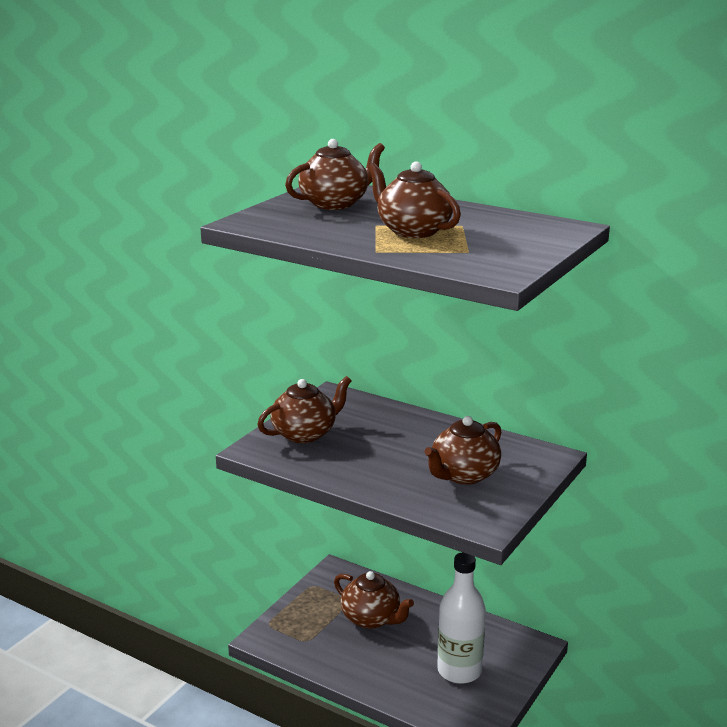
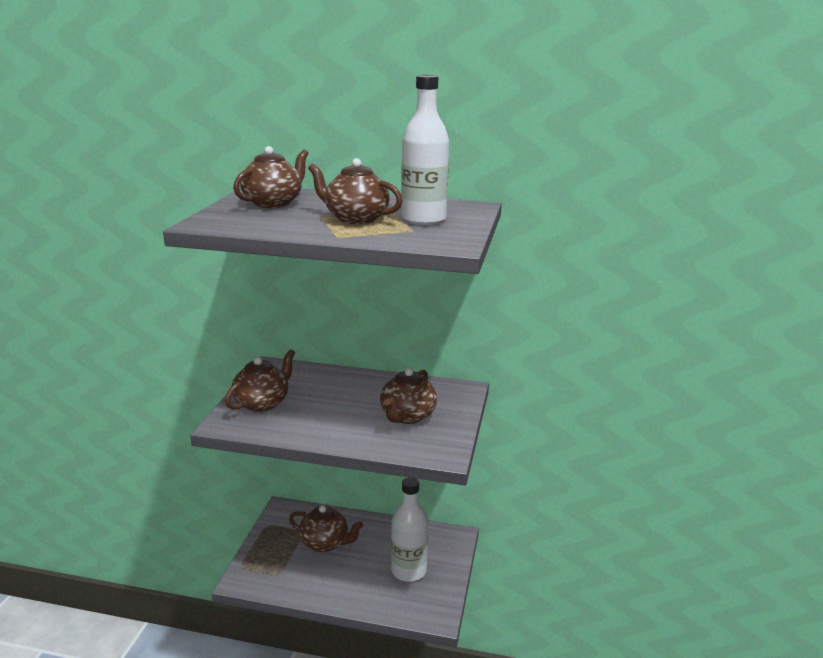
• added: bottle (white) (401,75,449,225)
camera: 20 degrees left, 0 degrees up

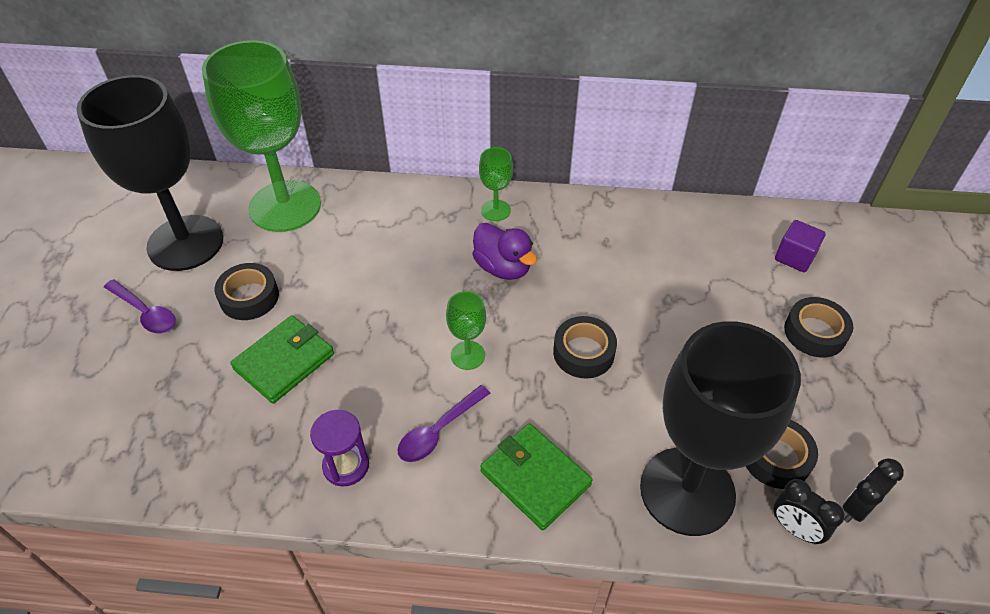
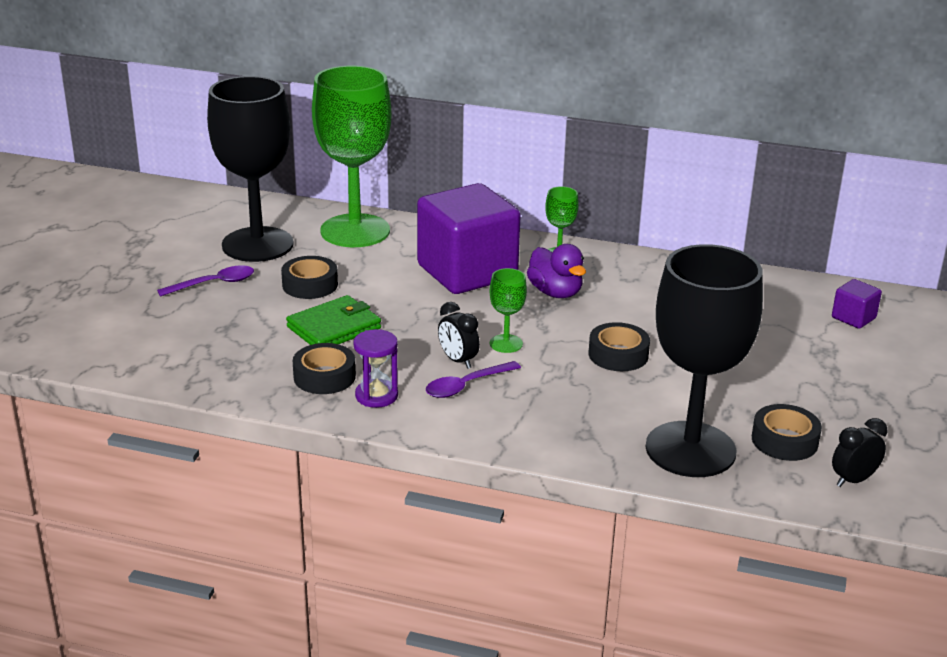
• turned: spoon (purple) (104,279,176,333) = (157,265,254,297) 75 degrees counterclockwise
• moved: tape (black) (784,297,853,358) to (293,343,356,394)
• removed: wallet (green) (480,423,592,530)
• moved: clock (black) (774,479,845,544) to (438,302,480,369)
• added: cube (purple) (417,183,521,294)
camera: 10 degrees right, 20 degrees down

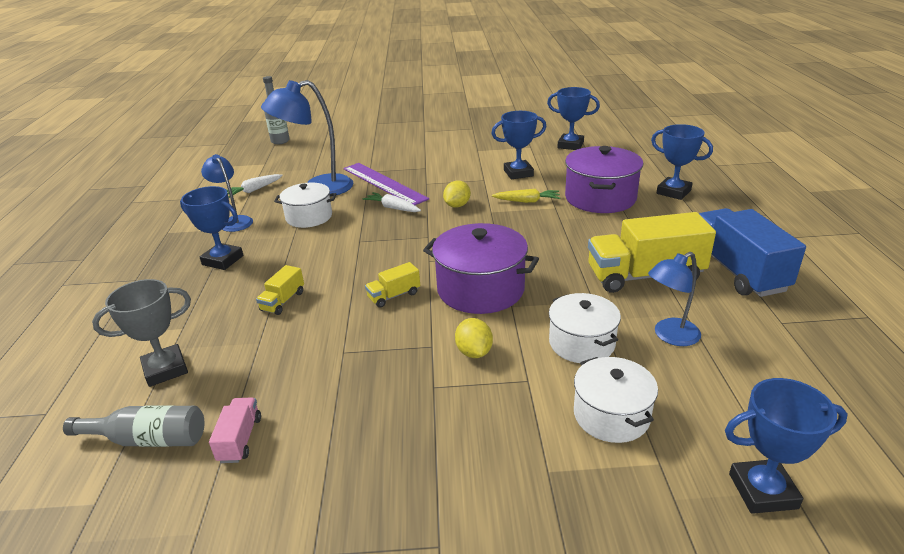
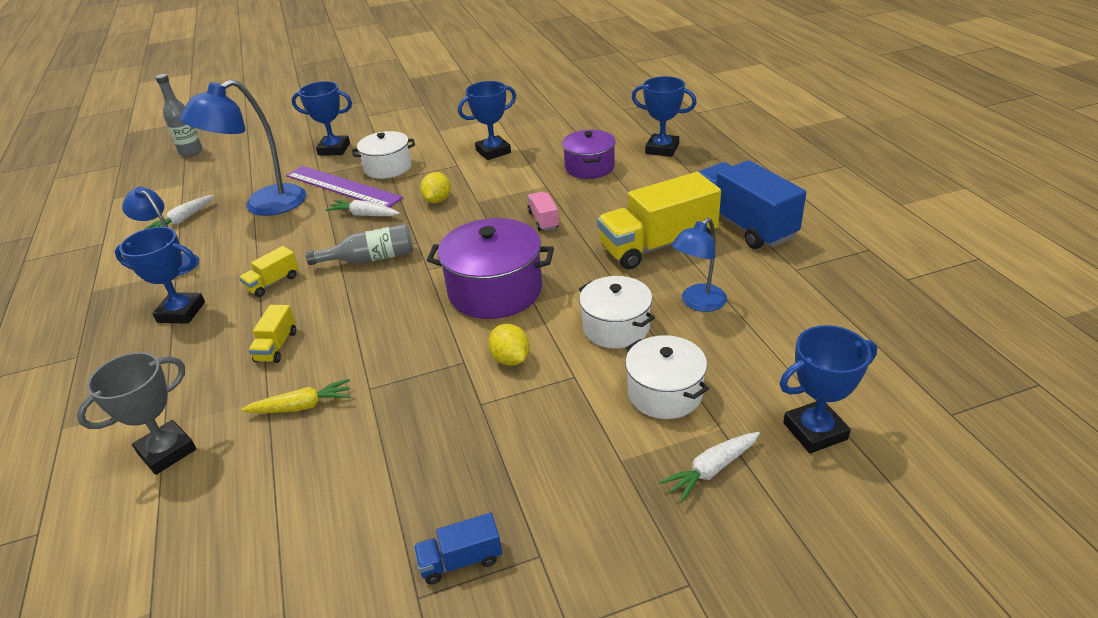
• moved: trophy (blue) (547,87,600,150) to (292,81,352,156)
• resized: pot (purple) (565,146,643,213) = (562,130,616,179) x0.66
• moved: pot (white) (274,183,336,228) to (352,131,415,179)
• moved: carrot (yellow) (492,189,560,203) to (241,379,351,413)
• moved: truck (yellow) (365,262,420,308) to (239,246,299,297)
• moved: truck (pink) (209,398,261,463) to (527,192,559,231)
• moved: bottle (grey) (63,405,204,447) to (306,224,413,265)
• added: carrot (white) (659,432,760,503)
• added: truck (blue) (414,513,502,585)
camera: 15 degrees left, 5 degrees up

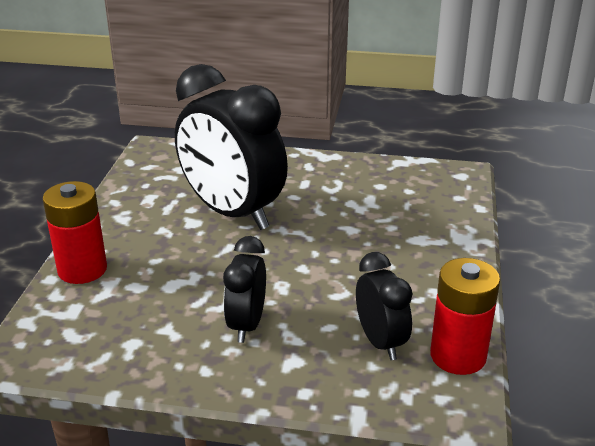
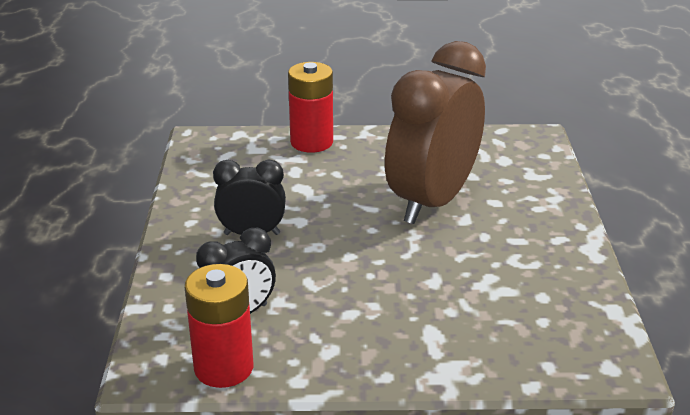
• recoloured: clock (black) (175,64,288,230) to clock (brown) (385,41,486,224)
camera: 80 degrees right, 0 degrees up

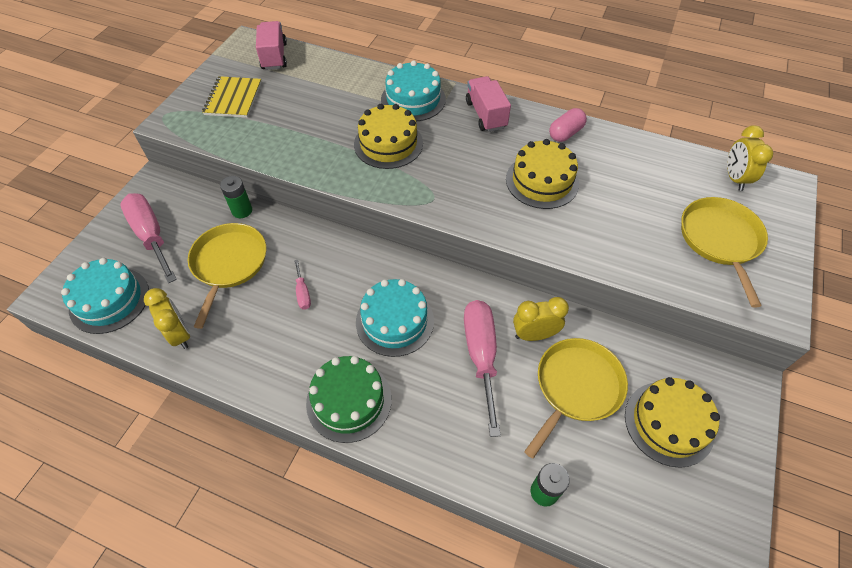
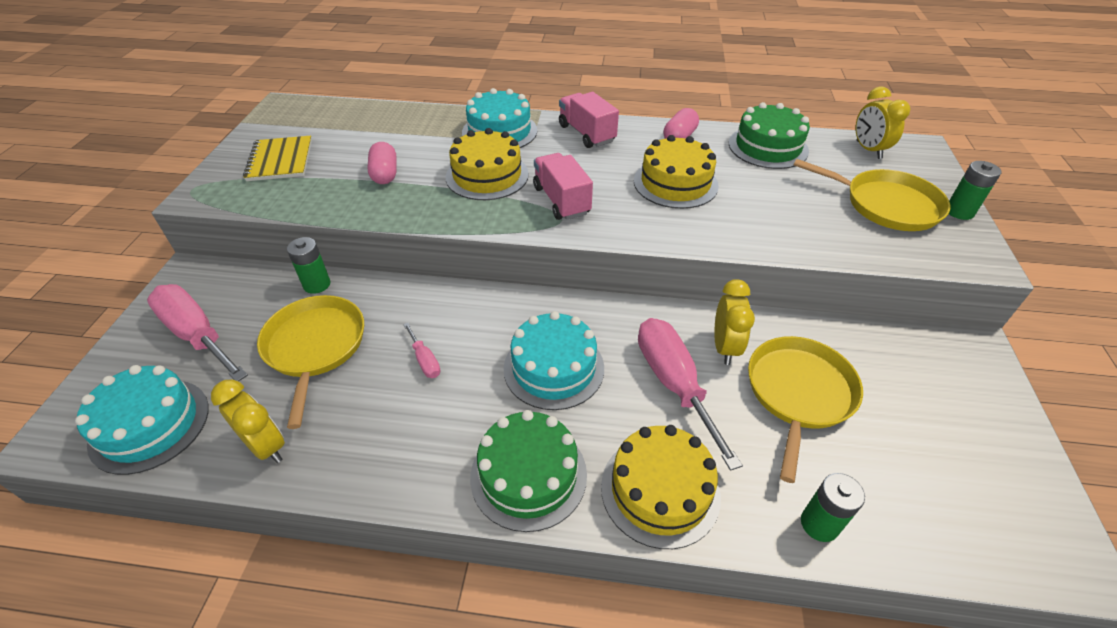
• moved: truck (pink) (256,21,287,70) to (533,153,593,220)
• turned: pan (yellow) (681,197,768,308) = (794,159,950,231) 135 degrees clockwise
• turned: clock (yellow) (513,297,569,341) = (714,279,755,365) 120 degrees clockwise
• moved: cake (yellow) (625,377,720,468) to (601,425,721,549)
• added: cake (green) (729,102,810,169)
• added: capsule (pink) (367,142,396,184)
• added: battery (green) (949,161,1001,220)
camera: 15 degrees left, 10 degrees down

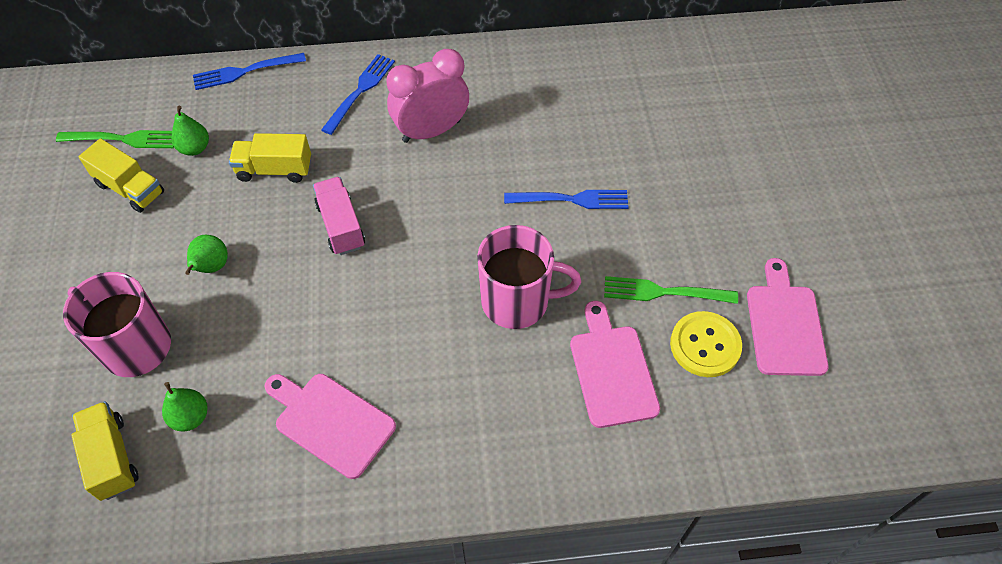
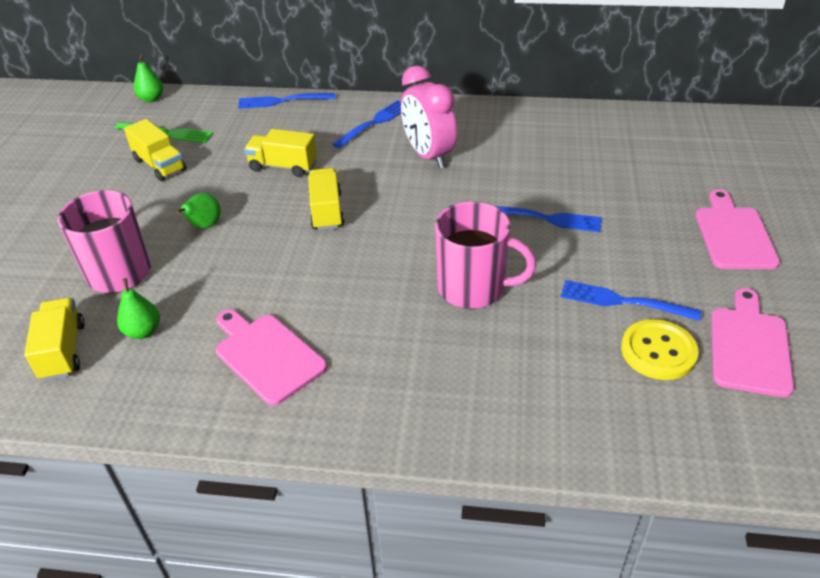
• turned: clock (pink) (386,49,469,143) = (401,66,457,168) 105 degrees counterclockwise
• moved: pear (green) (172,106,209,156) to (134,54,163,102)
• recoloured: truck (pink) (313,177,365,255) to truck (yellow) (308,168,345,230)
• recoloured: fork (green) (604,276,738,304) to fork (blue) (561,280,701,321)
• moved: cutting board (pink) (570,301,660,428) to (696,189,780,269)
camera: 15 degrees right, 15 degrees down

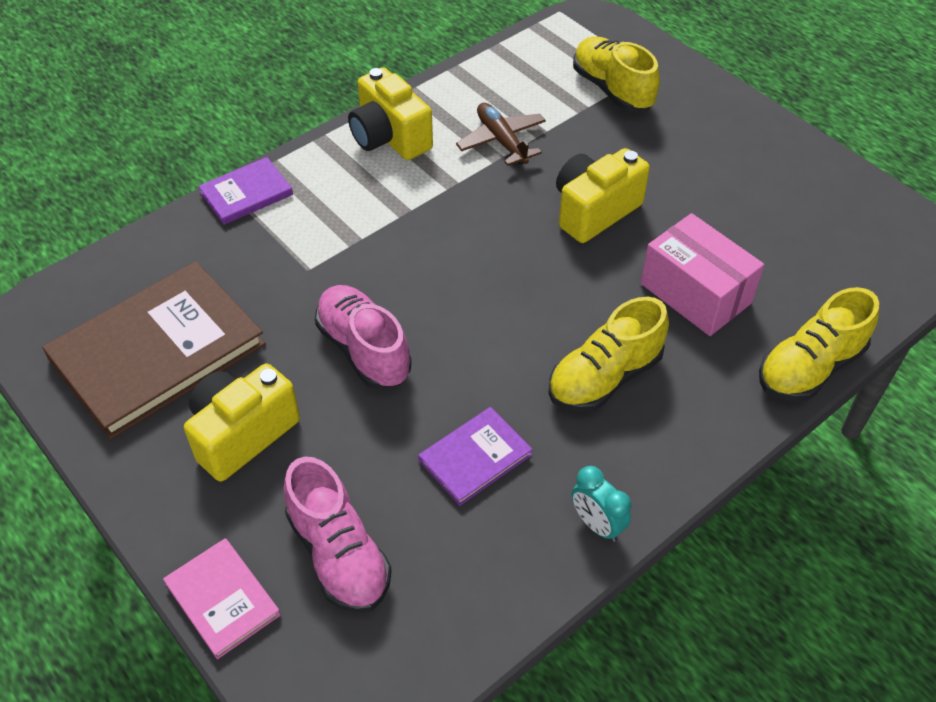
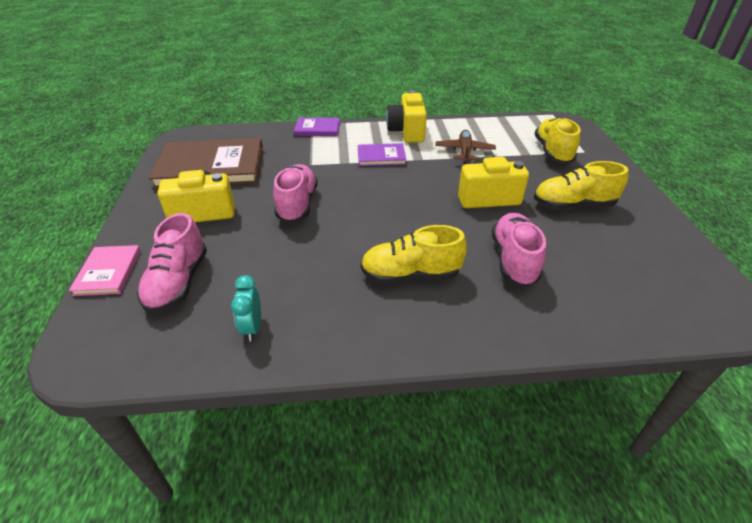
• replaced: box (pink) (641,213,764,336) to shoe (pink) (492,213,546,286)
• moved: shoe (yellow) (759,287,879,401) to (534,161,628,209)
• moved: book (purple) (418,407,533,506) to (358,143,406,166)
• moved: clock (turquoise) (572,466,631,542) to (231,275,261,341)
camera: 35 degrees right, 10 degrees down

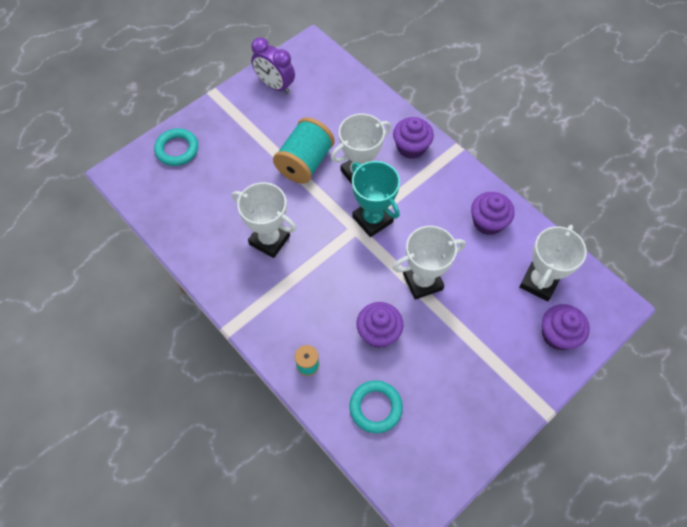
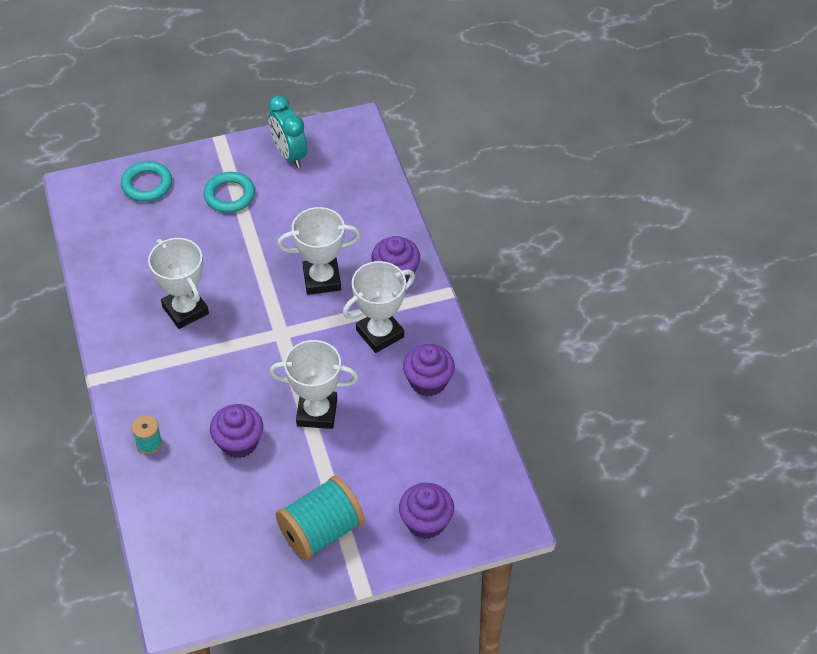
• recoloured: clock (purple) (251,37,295,94) to clock (turquoise) (268,95,308,168)
• moved: spool (turquoise) (273,117,335,184) to (276,476,365,560)
• removed: trophy (turquoise) (352,161,400,237)
• moved: trophy (white) (519,225,587,301) to (343,261,415,353)
• moved: ring (turquoise) (349,380,403,433) to (204,172,255,213)
camera: 25 degrees right, 10 degrees down

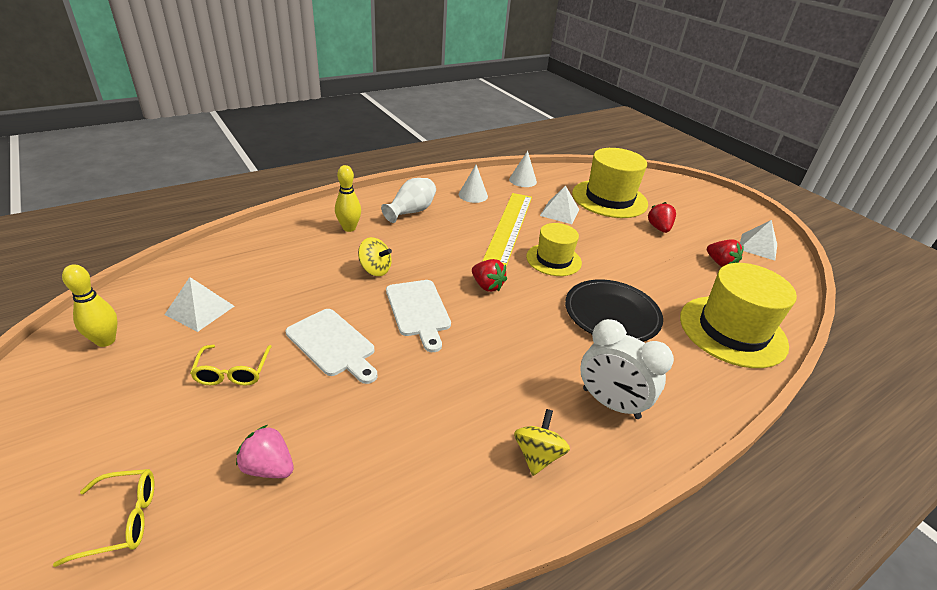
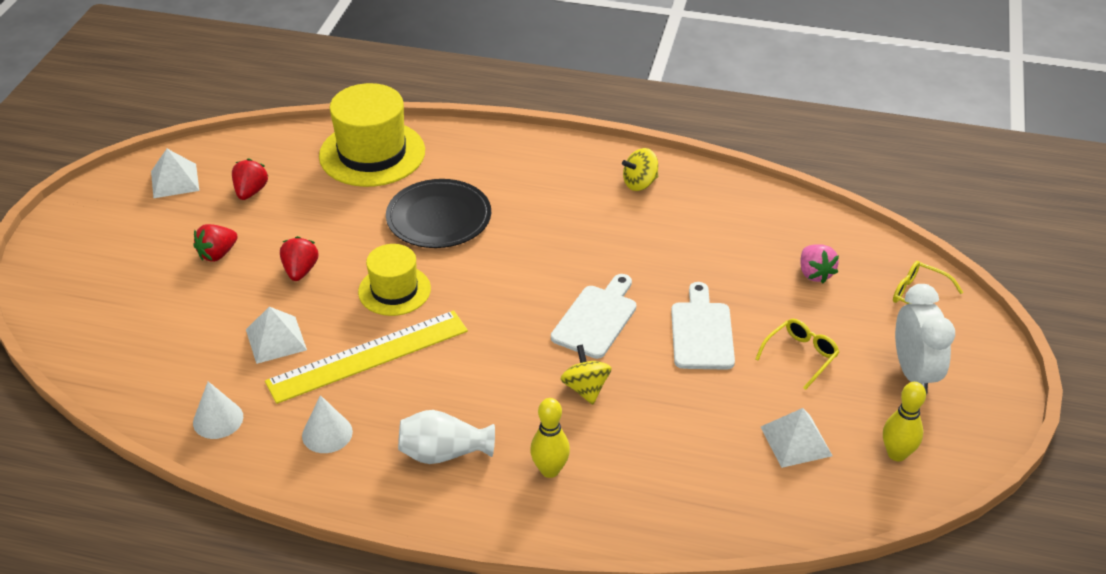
• removed: hat (yellow) (572,148,648,218)
• moved: strawberry (red) (472,259,507,292) to (280,236,319,281)
• moved: clock (white) (580,319,674,419) to (895,284,955,395)
camera: 130 degrees left, 5 degrees up

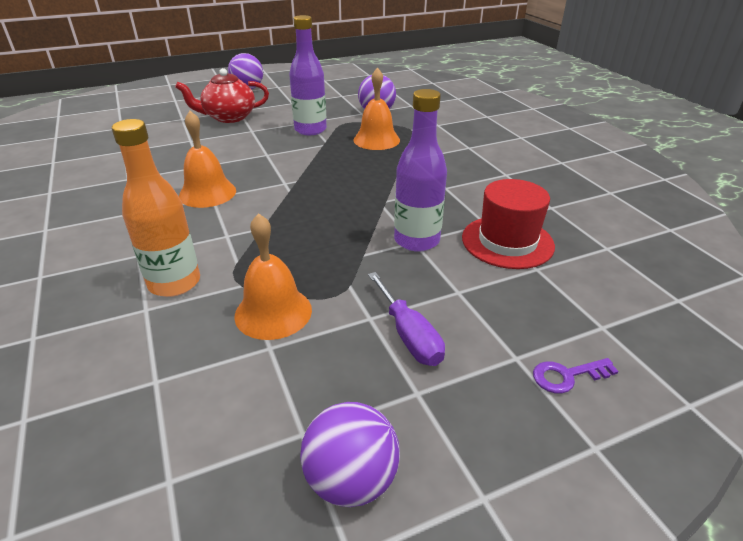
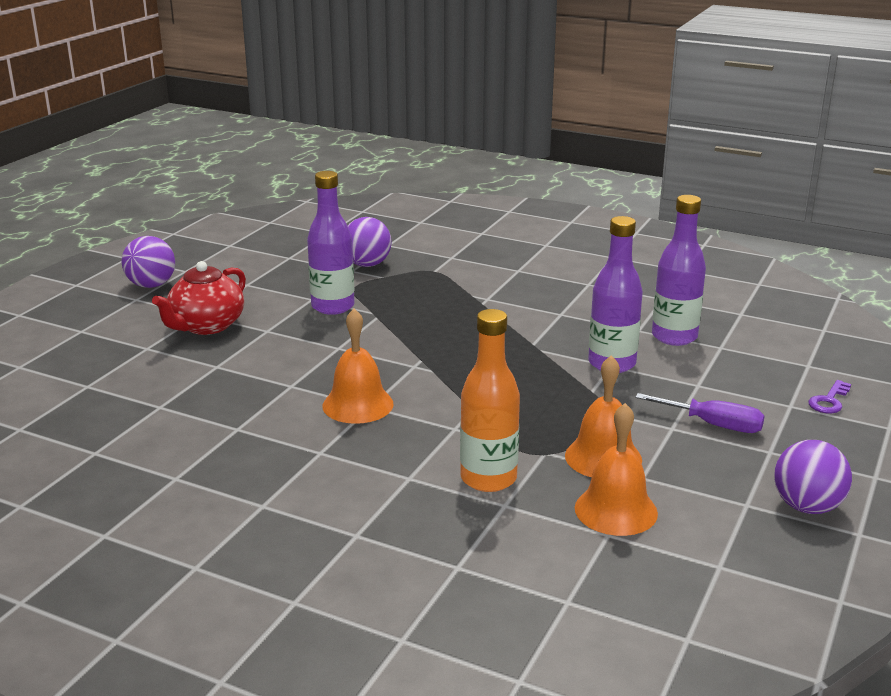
• moved: bell (orange) (353,67,400,150) to (575,403,658,536)
• replaced: hat (red) (462,179,555,269) to bottle (purple) (652,195,706,346)
camera: 40 degrees left, 10 degrees down

